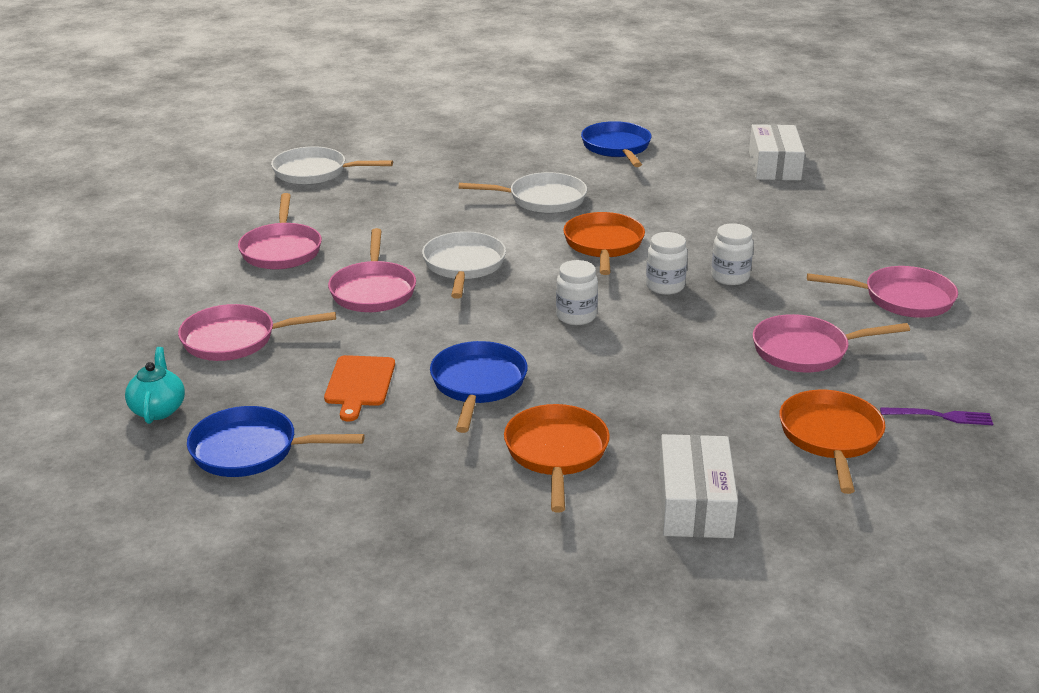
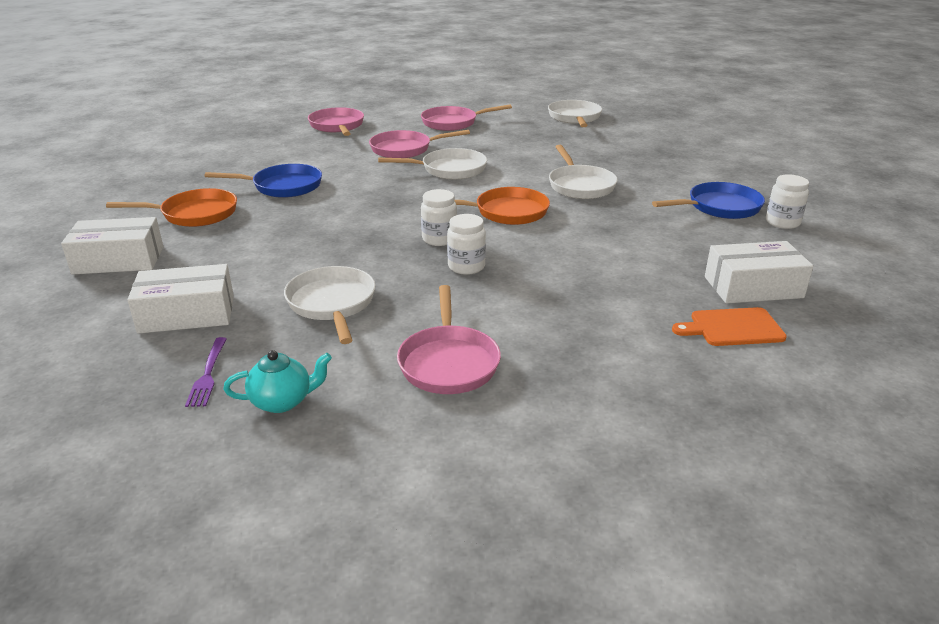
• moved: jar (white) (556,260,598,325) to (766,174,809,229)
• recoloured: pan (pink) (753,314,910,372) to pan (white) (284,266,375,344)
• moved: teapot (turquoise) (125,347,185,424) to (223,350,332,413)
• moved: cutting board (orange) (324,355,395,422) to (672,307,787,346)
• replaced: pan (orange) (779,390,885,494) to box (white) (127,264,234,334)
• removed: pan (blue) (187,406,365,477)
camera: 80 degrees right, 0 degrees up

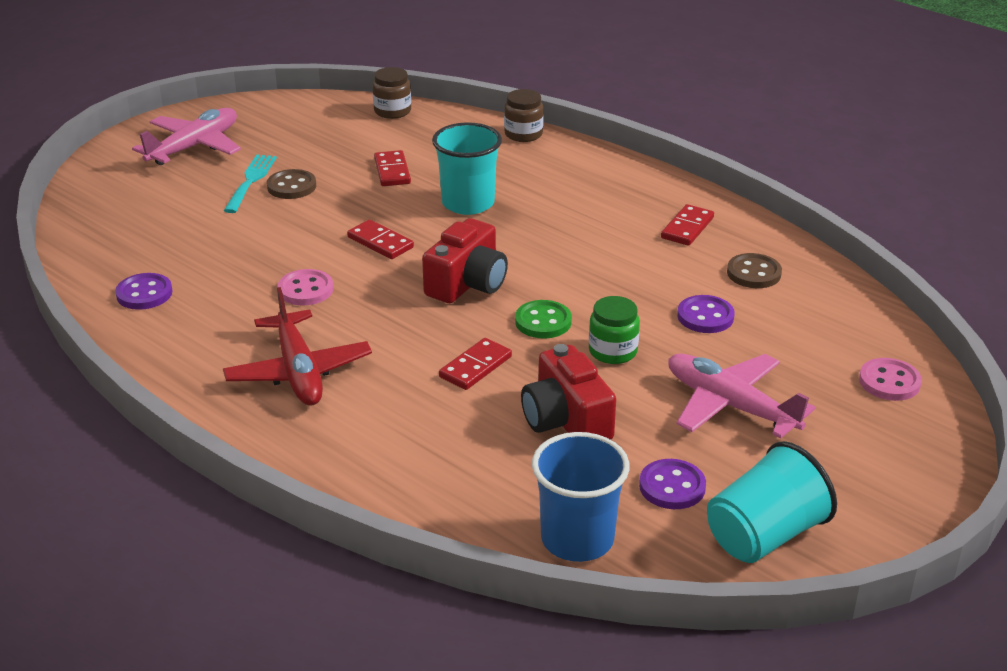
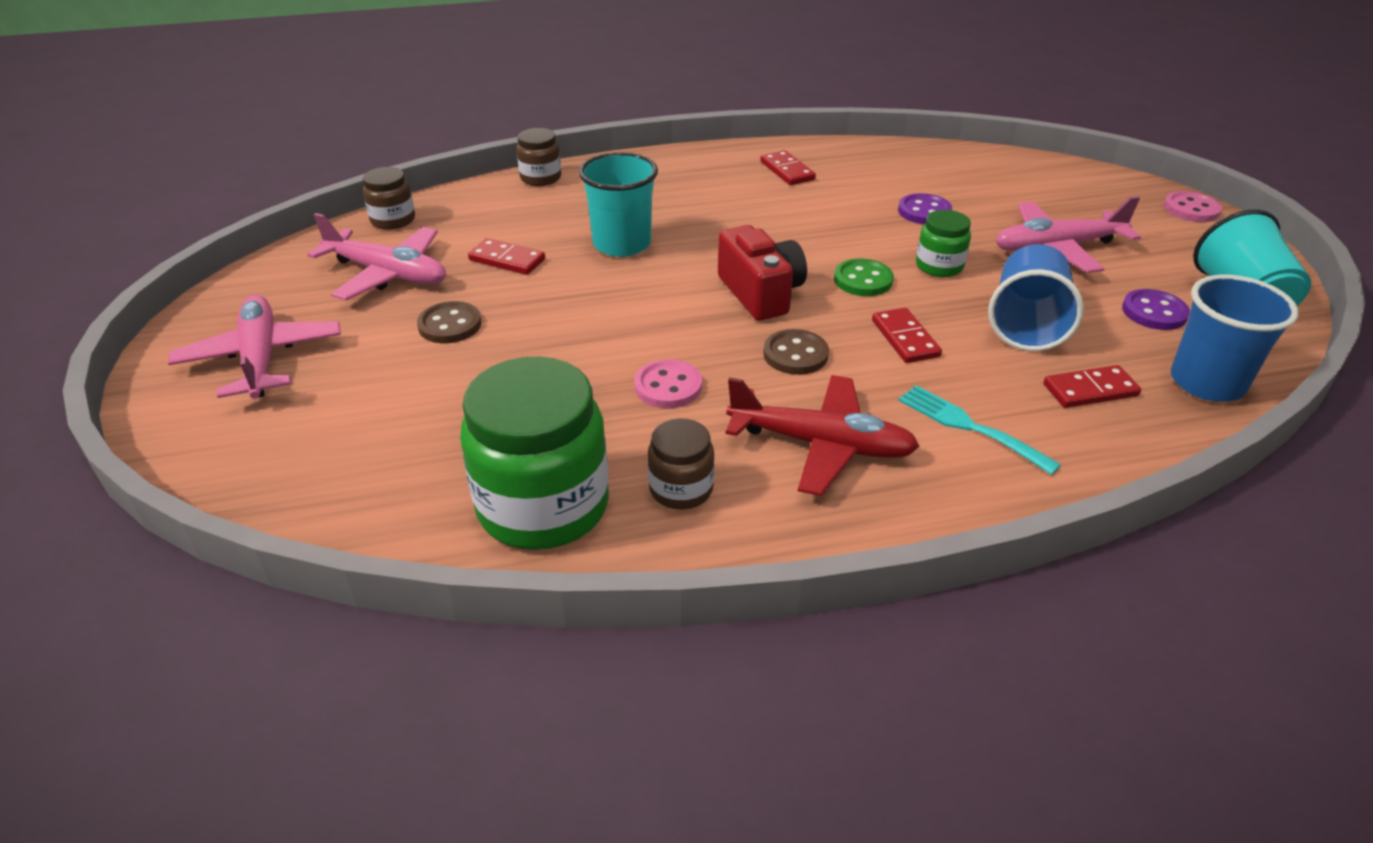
• moved: fork (turquoise) (224,155,277,213) to (898,385,1061,475)
• moved: domino (red) (347,220,414,259) to (1043,365,1141,408)
• moved: button (brown) (727,253,782,288) to (763,329,829,375)
• replaced: button (purple) (115,273,173,310) to jar (green) (460,357,609,550)
• replaced: camera (red) (521,344,616,440) to cup (blue) (988,244,1084,351)
• moved: button (pink) (859,358,922,401) to (1164,191,1222,222)
• added: plane (pink) (307,213,446,300)
• added: jar (brown) (648,419,715,510)
camera: 55 degrees left, 5 degrees up

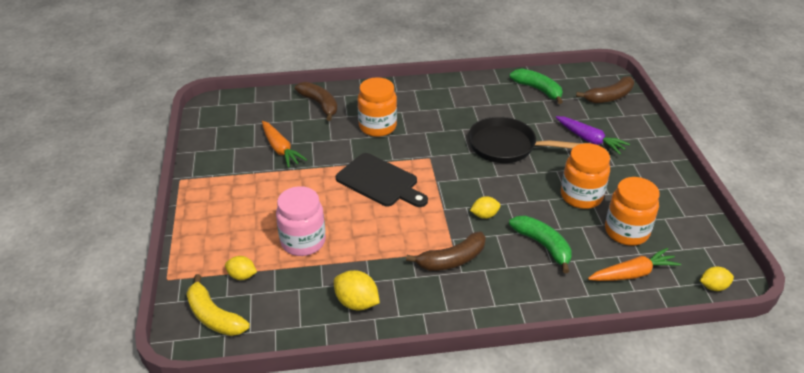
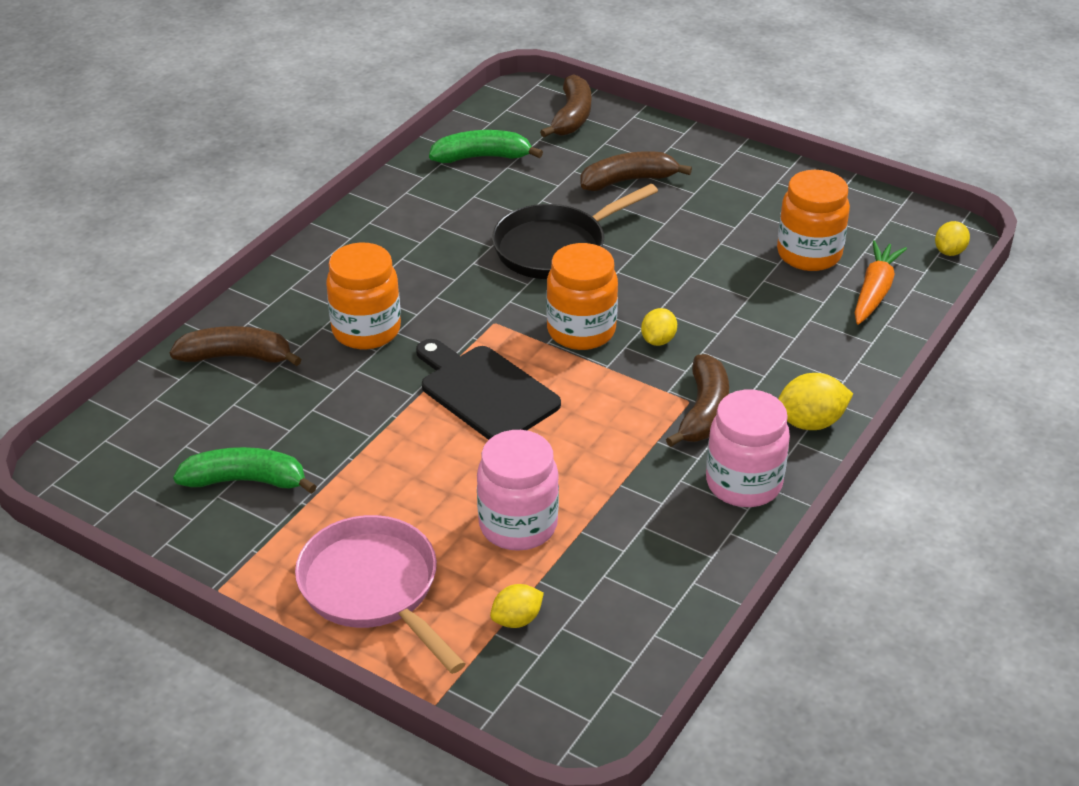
• replaced: carrot (purple) (556,116,630,154) to banana (brown) (580,151,692,191)
• removed: carrot (orange) (262,121,307,168)
• moved: jar (orange) (561,143,610,209) to (546,243,618,350)
• turned: cutting board (black) (336,153,428,207) = (416,339,561,440) 120 degrees counterclockwise
• moved: banana (green) (509,216,572,273) to (173,447,317,494)
• moved: lemon (yellow) (334,270,380,310) to (778,373,853,430)
• removed: banana (yellow) (186,274,250,336)
• added: jar (pink) (706,390,790,507)
• added: pan (pink) (295,515,465,674)
camera: 50 degrees left, 0 degrees up

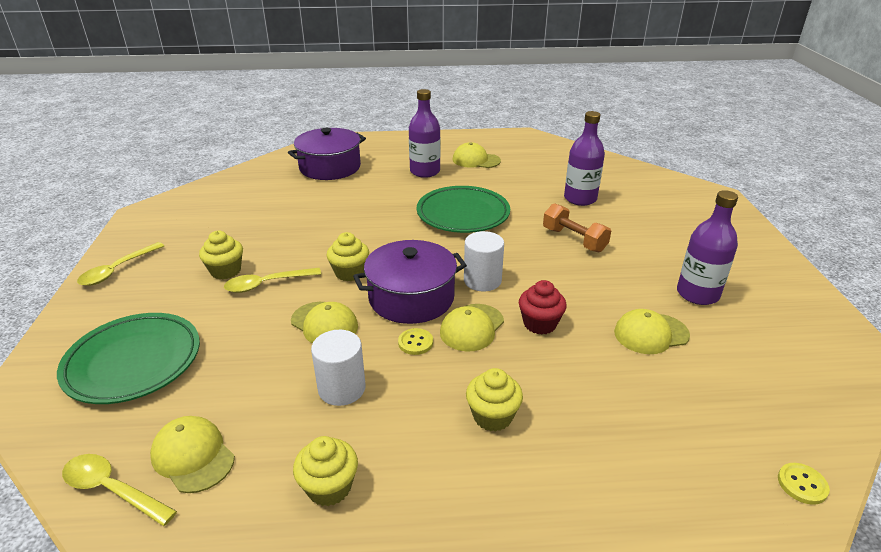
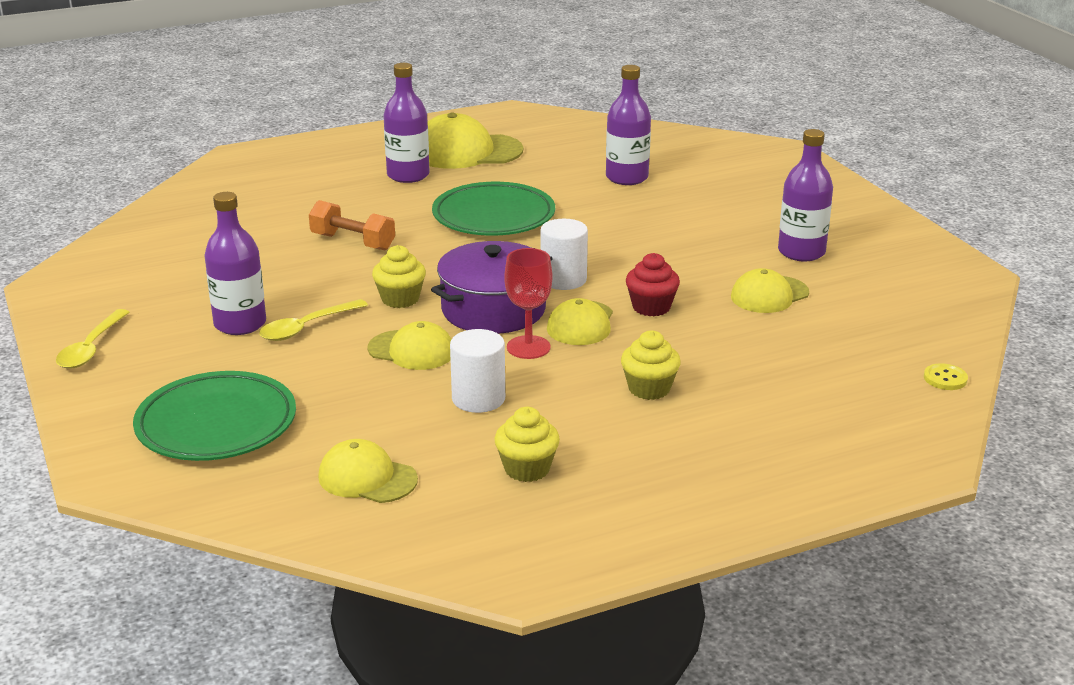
• removed: pot (purple) (288,128,366,180)
• resized: cap (yellow) (452,142,501,168) = (428,113,524,169) x1.63
• moved: dumbbell (orange) (543,203,611,252) to (309,200,395,250)
• replaced: cupcake (yellow) (199,231,243,279) to bottle (purple) (204,192,266,335)
• replaced: button (yellow) (398,328,433,355) to goblet (red) (504,248,552,359)
• removed: spoon (yellow) (62,454,177,526)
camera: 20 degrees left, 5 degrees down

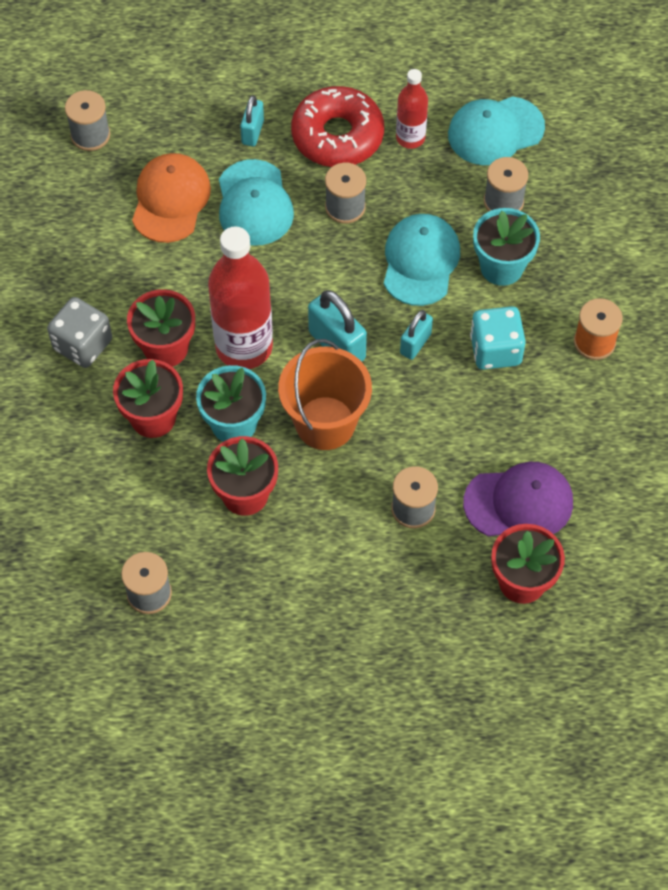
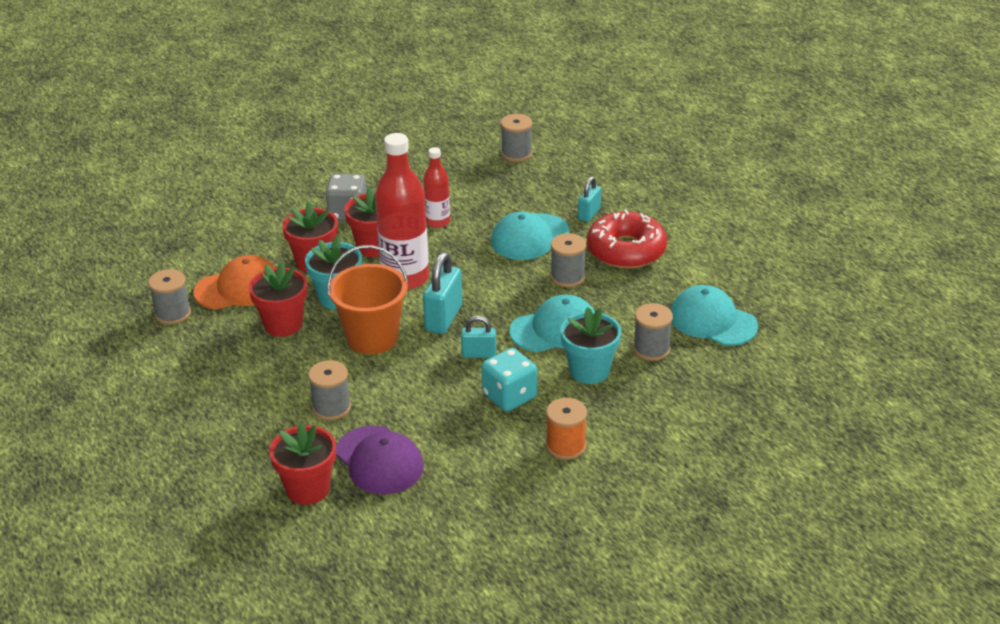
• moved: bottle (red) (396,69,428,149) to (423,147,450,228)
• turned: padlock (turquoise) (240,95,264,146) = (578,176,601,222) 45 degrees counterclockwise
• moved: cap (orange) (132,153,211,243) to (193,255,275,310)
camera: 60 degrees right, 25 degrees down

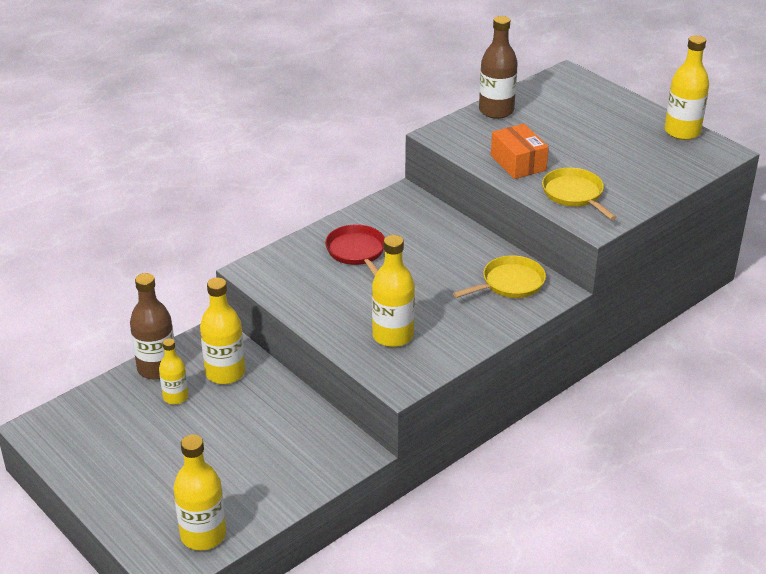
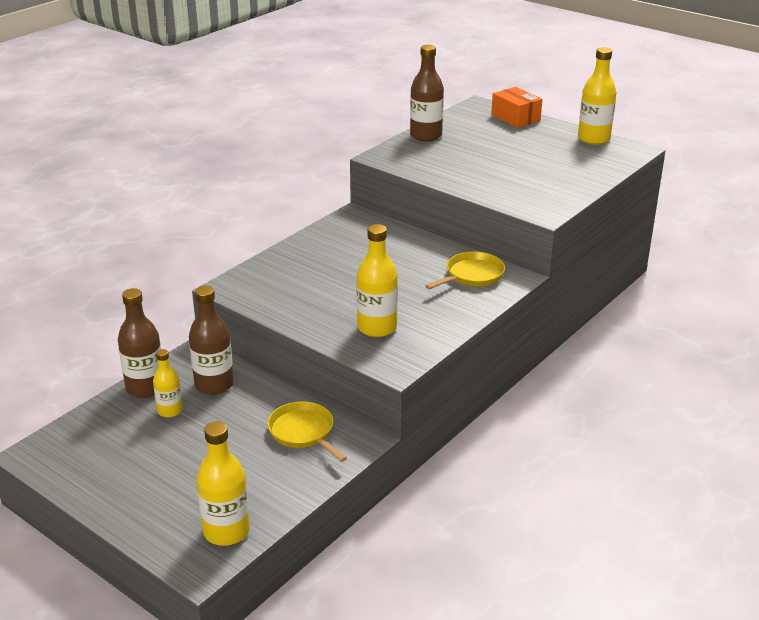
• moved: box (orange) (491,124,549,179) to (491,87,542,128)
• moved: pan (yellow) (542,168,616,220) to (267,401,347,462)
• removed: pan (red) (325,224,385,276)
• recoloured: bottle (yellow) (200,277,245,384) to bottle (brown) (189,286,234,395)
camera: 10 degrees left, 5 degrees down

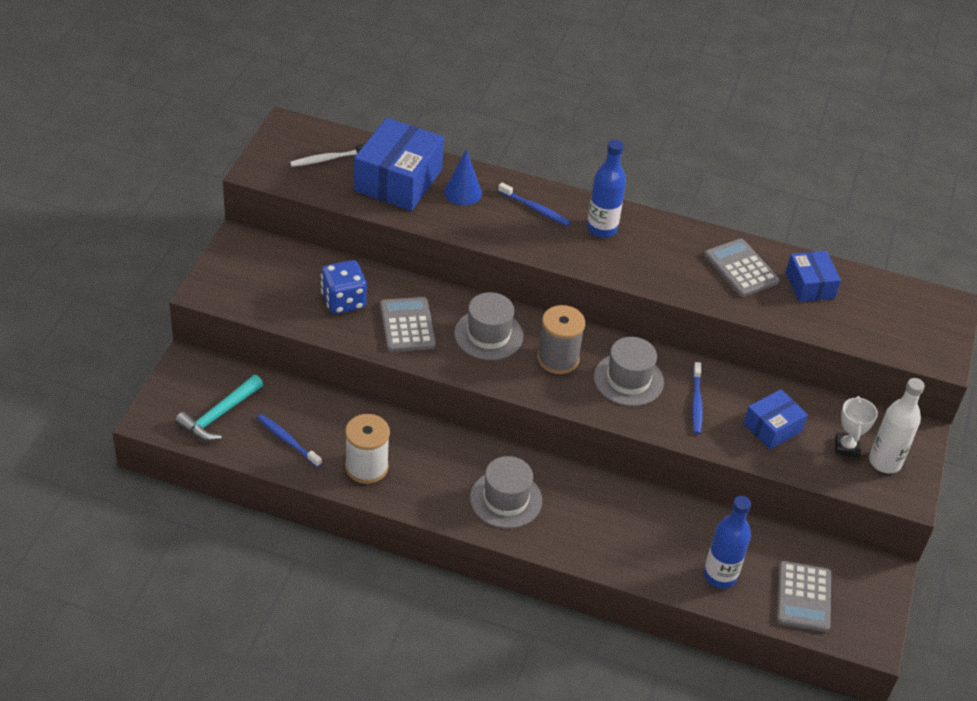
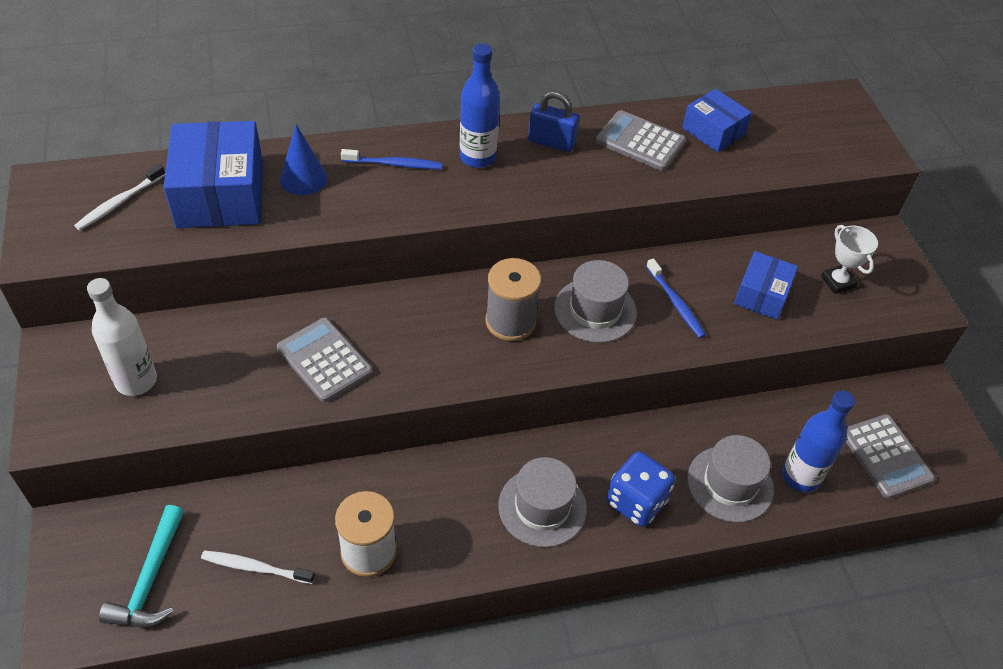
• moved: dice (blue) (321,260,367,314) to (607,451,675,527)
• moved: hat (grey) (454,292,523,360) to (688,435,774,523)
• moved: bottle (white) (869,378,925,473) to (87,278,157,396)
• recoloured: toothbrush (blue) (257,414,322,467) to toothbrush (white) (201,550,315,584)
• added: padlock (blue) (528,91,579,152)
camera: 30 degrees left, 5 degrees up

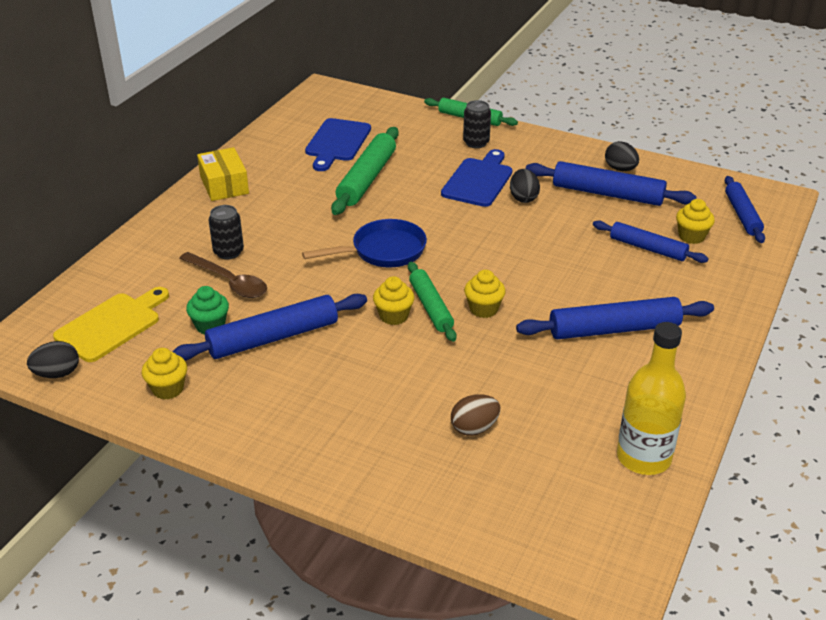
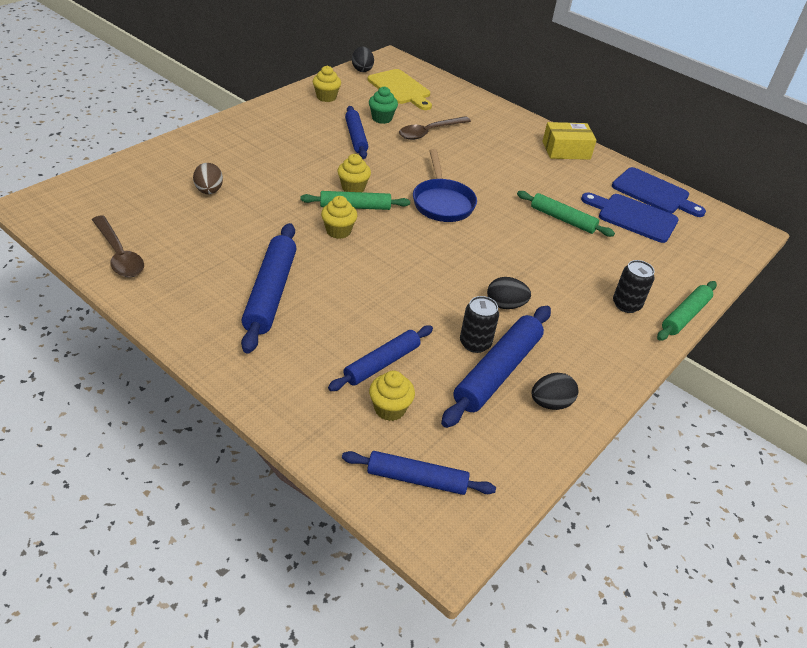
• resized: rolling pin (green) (331,127,399,215) = (517,191,615,237) x0.66
• moved: cutting board (blue) (441,149,512,207) to (612,167,706,217)
• moved: can (black) (208,205,244,259) to (460,296,499,353)
• resized: rolling pin (blue) (172,294,367,361) = (345,106,368,159) x0.66
• replaced: bottle (yellow) (617,322,686,475) to spoon (brown) (92,215,144,277)
camera: 100 degrees right, 5 degrees up

